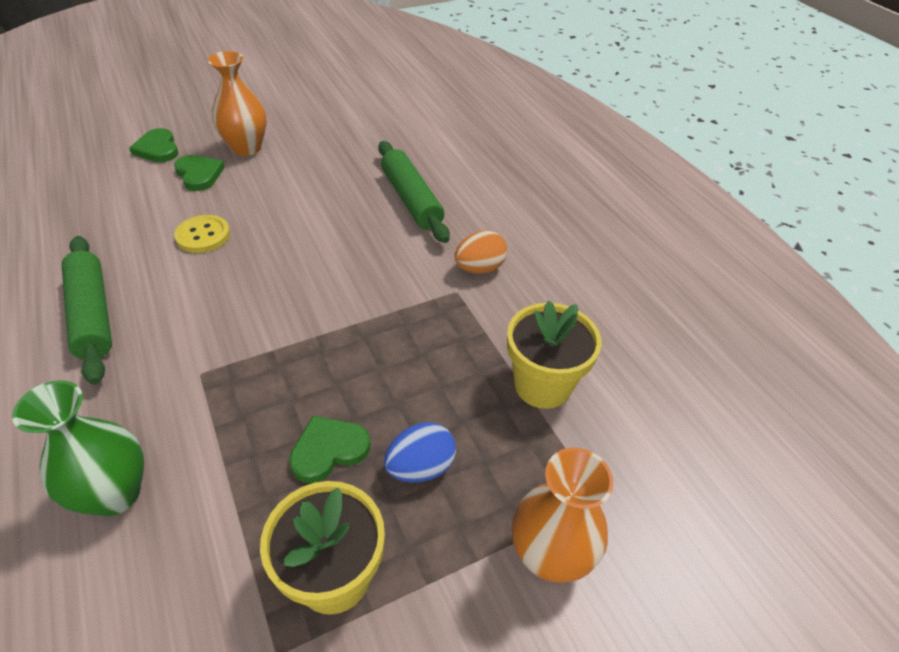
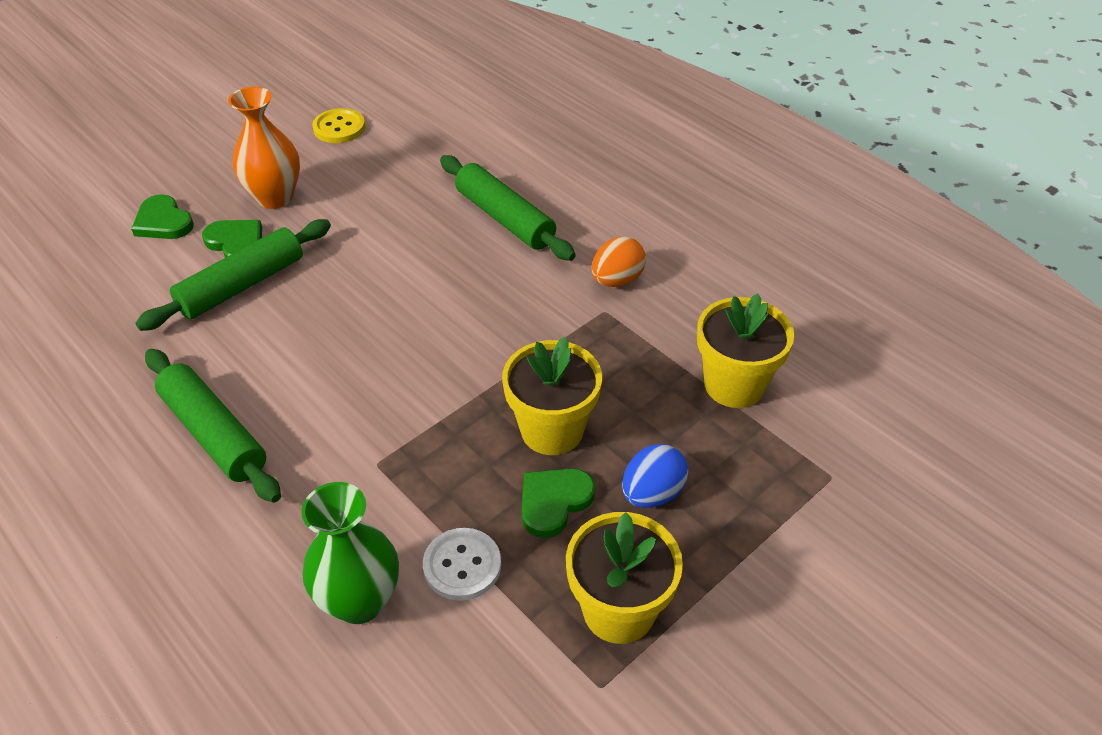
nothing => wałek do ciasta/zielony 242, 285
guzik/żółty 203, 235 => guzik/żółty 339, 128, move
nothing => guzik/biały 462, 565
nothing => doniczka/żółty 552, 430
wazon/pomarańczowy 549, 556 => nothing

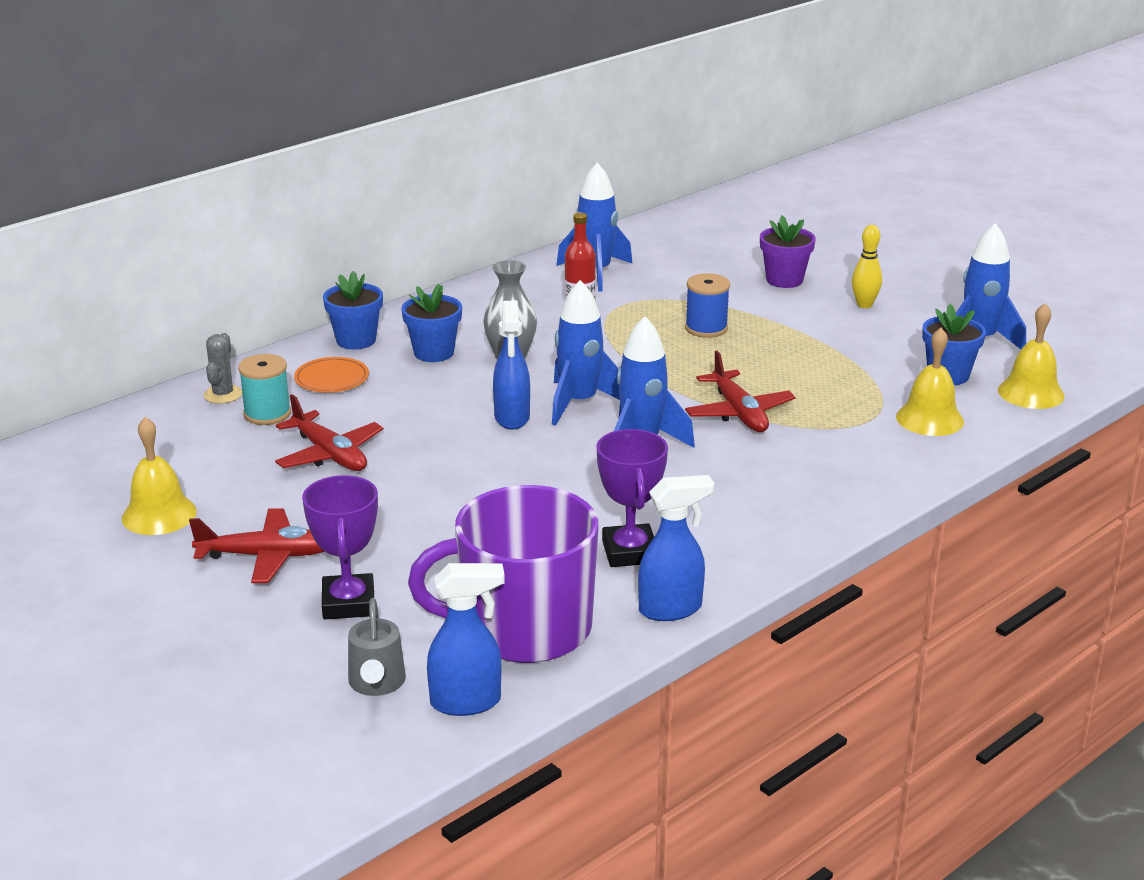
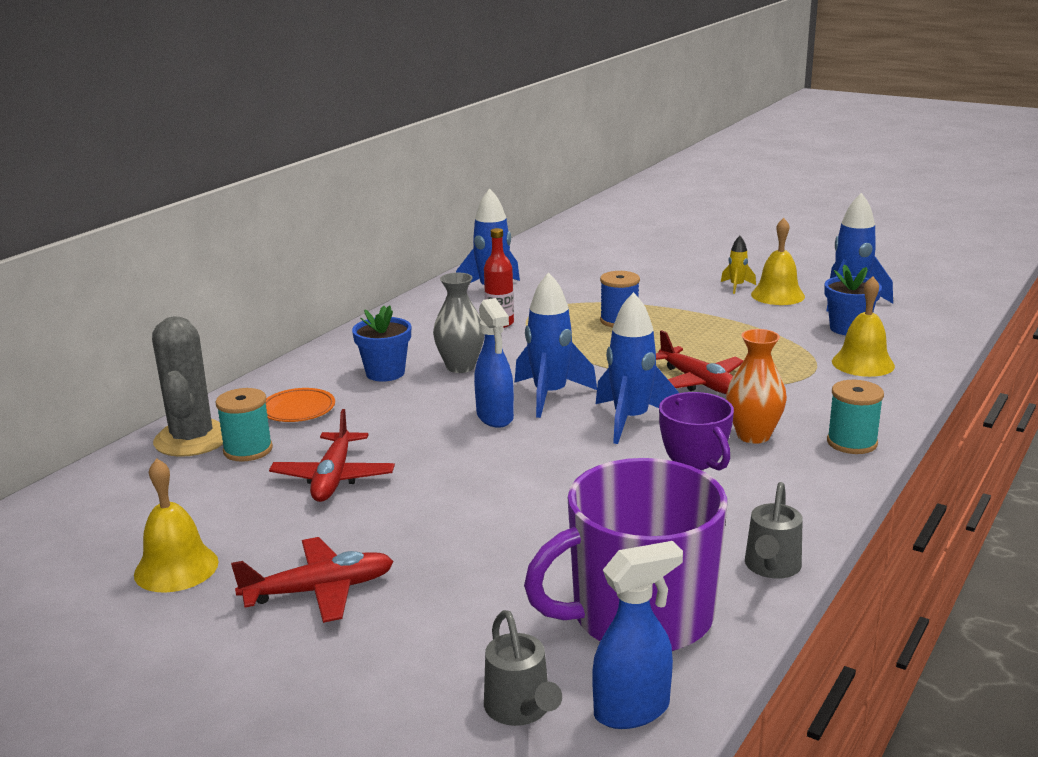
kaktus/szary 223, 395 => kaktus/szary 192, 439, x1.90
samolot/czerwony 329, 454 => samolot/czerwony 333, 478, 60 degrees clockwise
kręgiel/żółty 864, 305 => rakieta/żółty 736, 286
nothing => wazon/pomarańczowy 753, 435
spryskiwacz/niebieski 671, 609 => konewka/szary 771, 568
dzwonek/żółty 1031, 393 => dzwonek/żółty 777, 295, move
nothing => szpulka/turkusowy 852, 442
puchar/fioletowy 348, 603 => nothing
doniczka/niebieski 356, 340 => nothing
doniczka/fioletowy 784, 280 => nothing

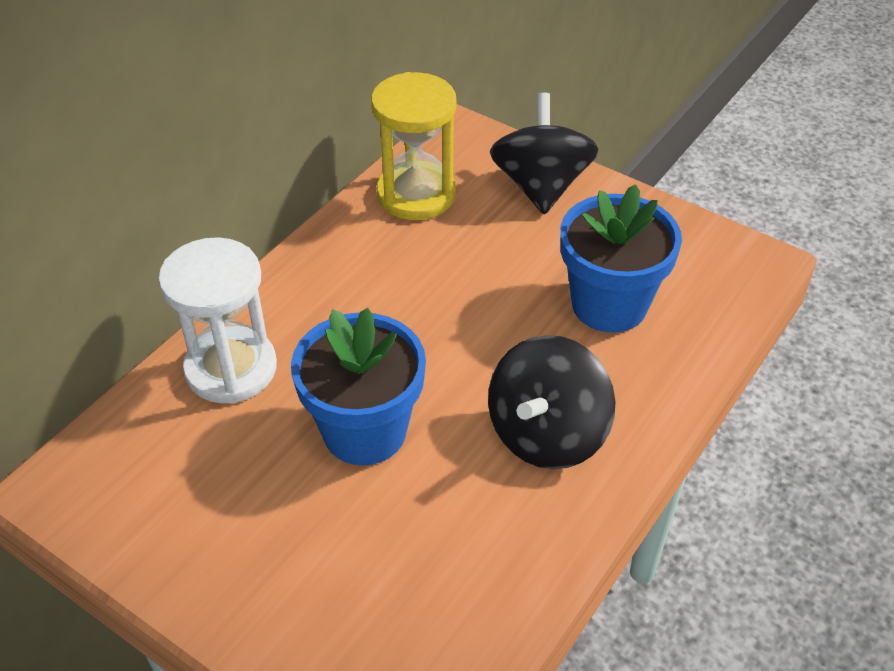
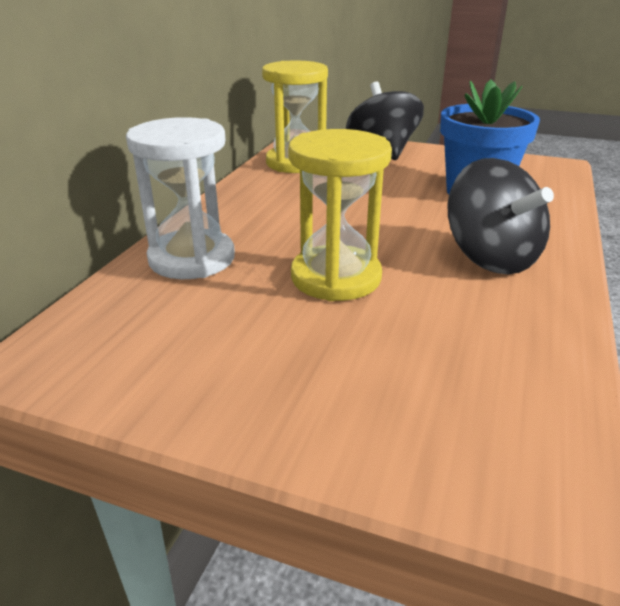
doniczka/niebieski 364, 431 => klepsydra/żółty 336, 277
bączek/czarny 547, 434 => bączek/czarny 490, 258, 45 degrees counterclockwise

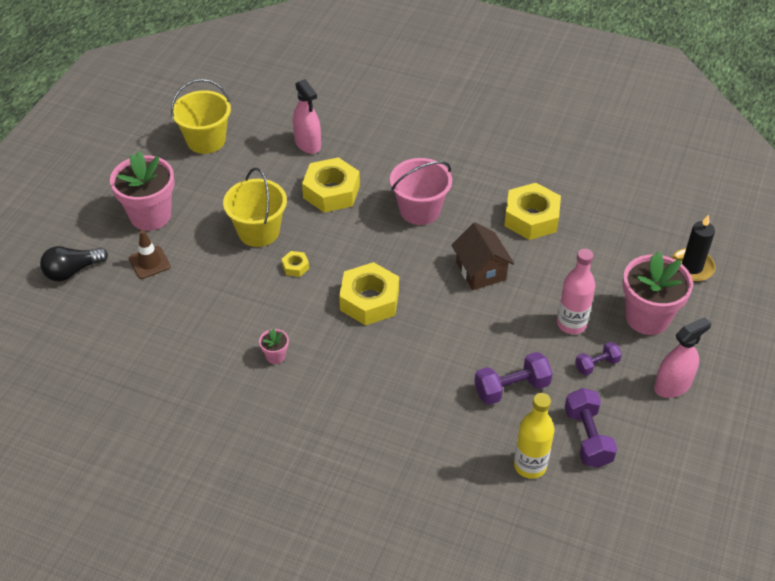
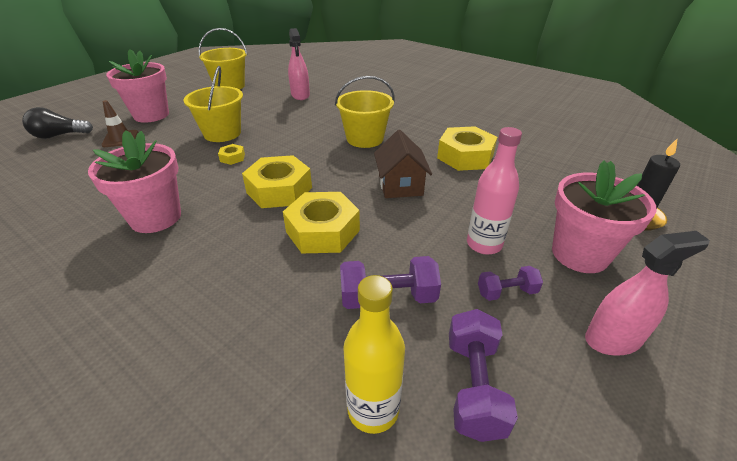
doniczka/różowy 275, 356 => doniczka/różowy 155, 217, x2.33
nakrętka/żółty 331, 192 => nakrętka/żółty 322, 231, move
wiadro/różowy 420, 210 => wiadro/żółty 365, 139

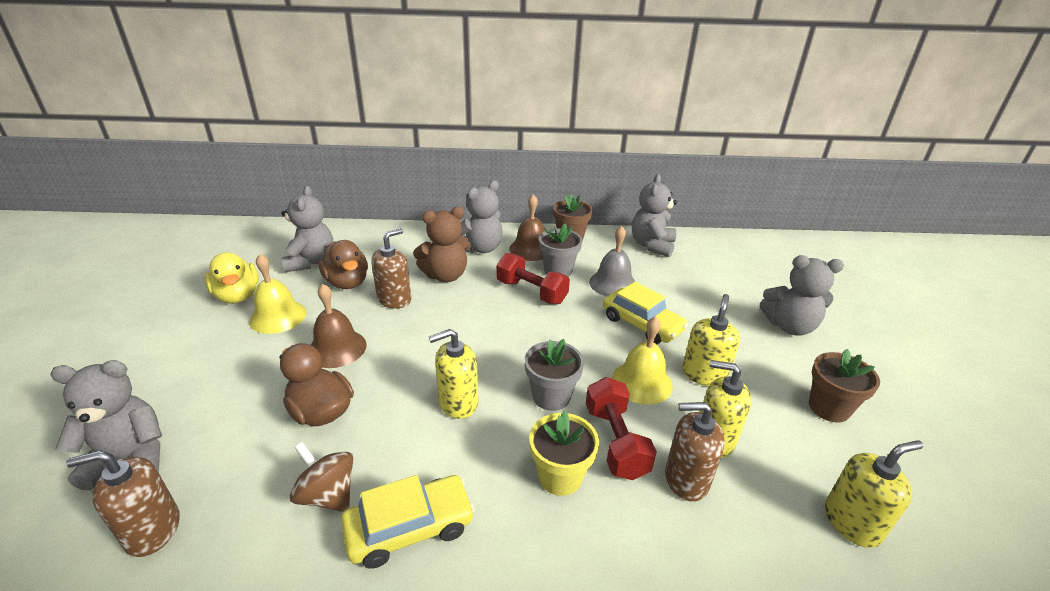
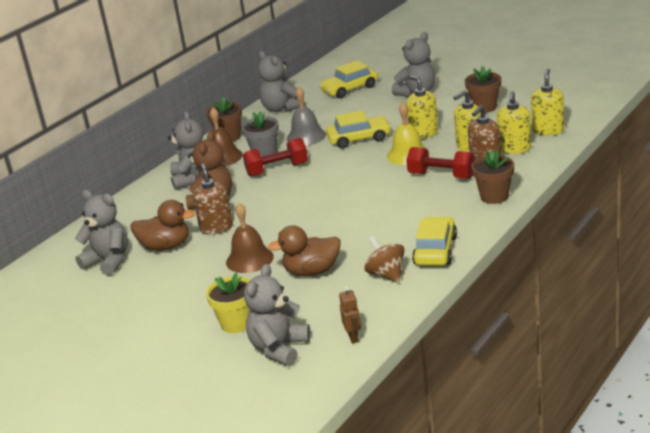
doniczka/żółty 560, 476 => doniczka/żółty 236, 323, move
nothing => samochód/żółty 350, 89
dozownik mydła/brązowy 153, 530 => robot/brązowy 353, 337
bączek/brązowy 328, 495 => bączek/brązowy 386, 274, 75 degrees clockwise
nothing => doniczka/brązowy 494, 196
dozownik mydła/żółty 458, 403 => dozownik mydła/żółty 514, 148, move
kaczka/żółty 238, 296 => nothing
dzwonek/żółty 278, 316 => nothing
doniczka/szary 551, 396 => nothing

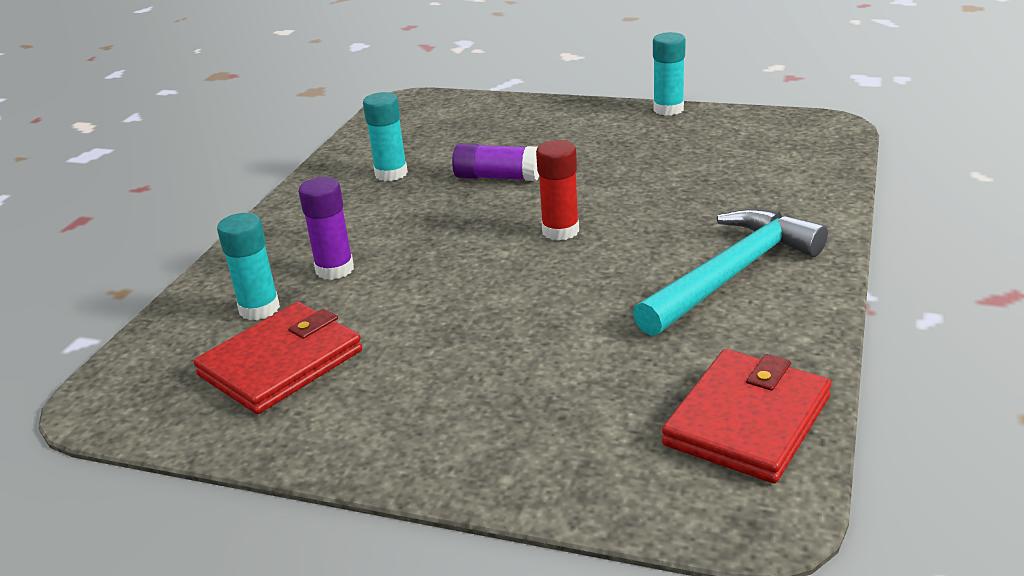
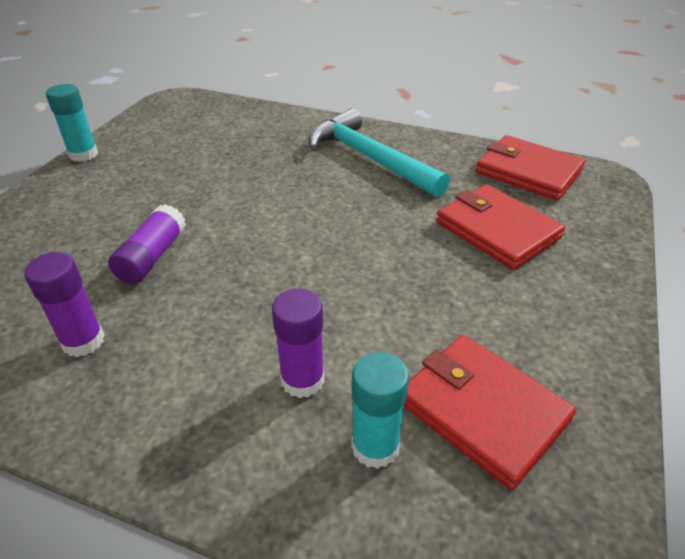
klej w sztyfcie/turkusowy 391, 173 => klej w sztyfcie/fioletowy 83, 341
nothing => portfel/czerwony 497, 230
klej w sztyfcie/czerwony 560, 231 => nothing

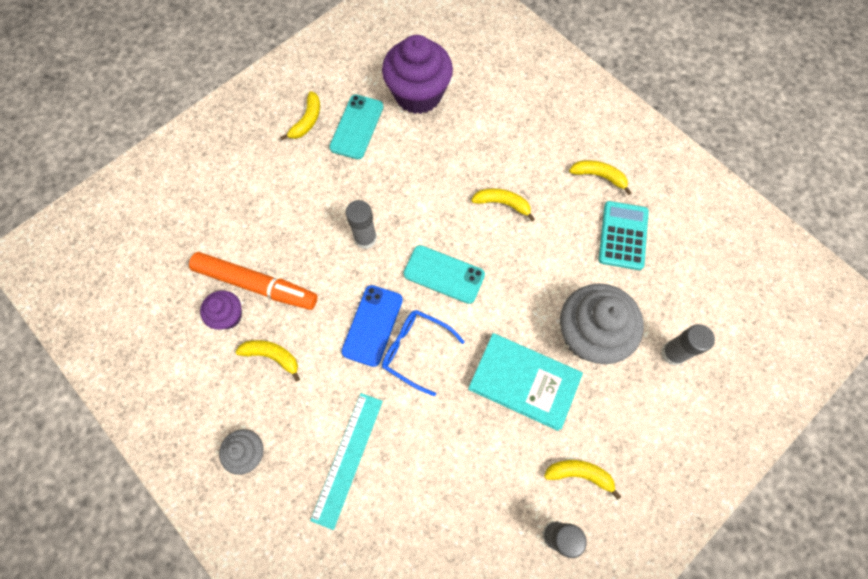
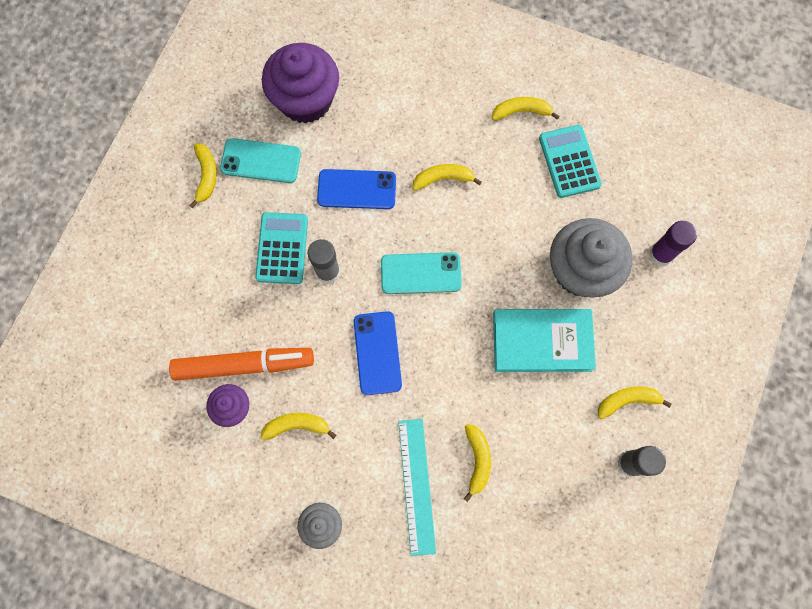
telefon/turkusowy 357, 127 => telefon/turkusowy 261, 161, 75 degrees counterclockwise
nothing => kalkulator/turkusowy 282, 248
nothing => telefon/niebieski 357, 189
nothing => banan/żółty 477, 460
klej w sztyfcie/szary 673, 353 => klej w sztyfcie/fioletowy 661, 254
okulary/niebieski 415, 350 => nothing

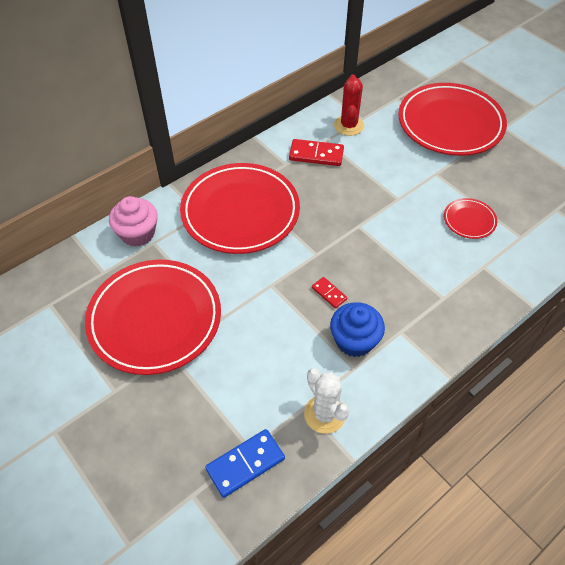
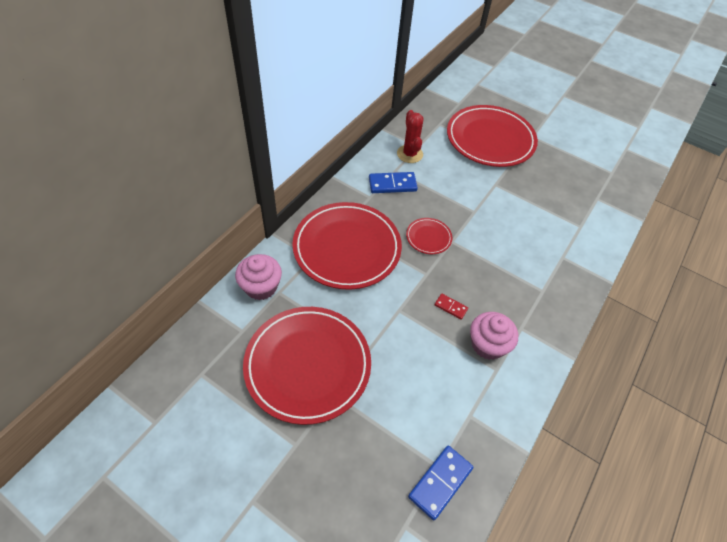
kostka domina/czerwony 316, 155 => kostka domina/niebieski 392, 184
talerz/czerwony 469, 220 => talerz/czerwony 428, 237, move
muffinka/niebieski 354, 340 => muffinka/różowy 488, 345
kaktus/biały 324, 414 => nothing

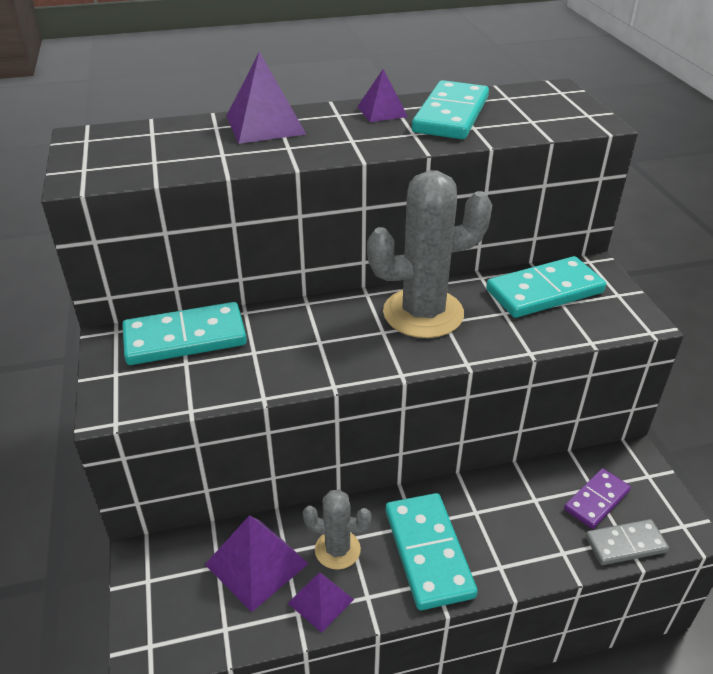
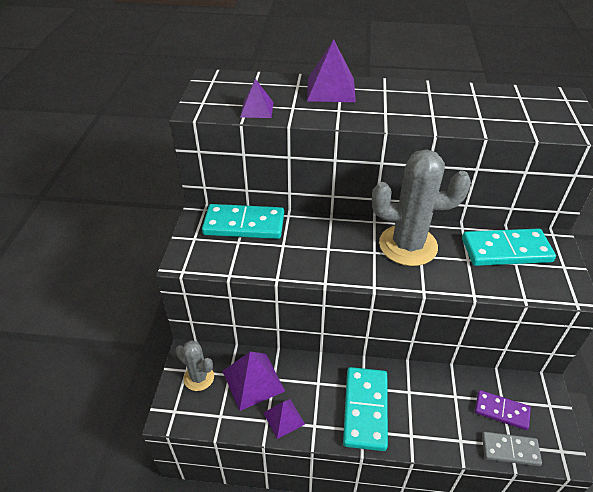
kaktus/szary 337, 550 => kaktus/szary 199, 377, move
piramida/fioletowy 382, 111 => piramida/fioletowy 257, 109, move
kostka domina/fioletowy 596, 500 => kostka domina/fioletowy 501, 411, 45 degrees clockwise
kostka domina/turkusowy 450, 115 => nothing

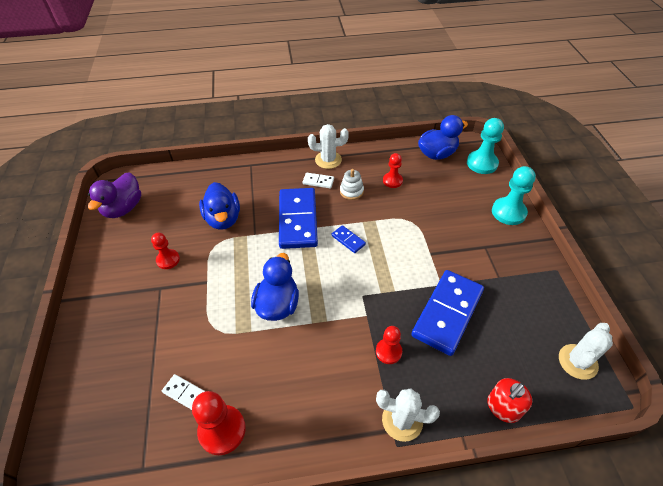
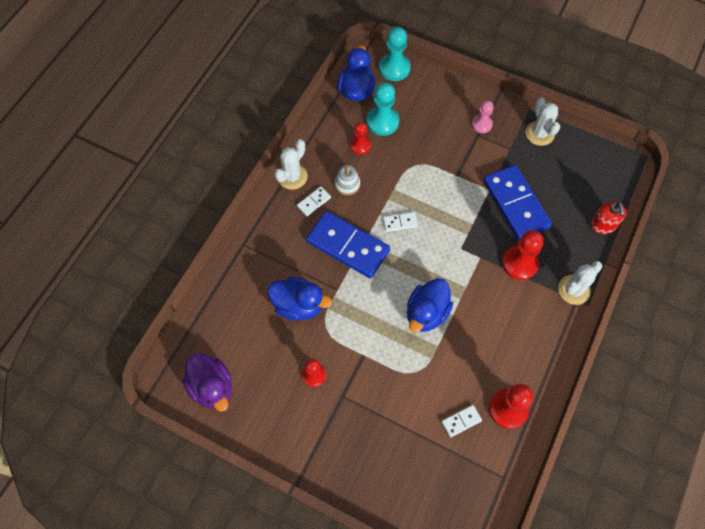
pionek/turkusowy 508, 212 => pionek/turkusowy 382, 122, move
kostka domina/niebieski 348, 240 => kostka domina/biały 400, 222
kaczka/niebieski 277, 304 => kaczka/niebieski 426, 313, 105 degrees counterclockwise
nothing => pionek/różowy 482, 124
pionek/czerwony 388, 351 => pionek/czerwony 519, 263, x1.59
kaktus/biały 577, 362 => kaktus/biały 539, 133, move

